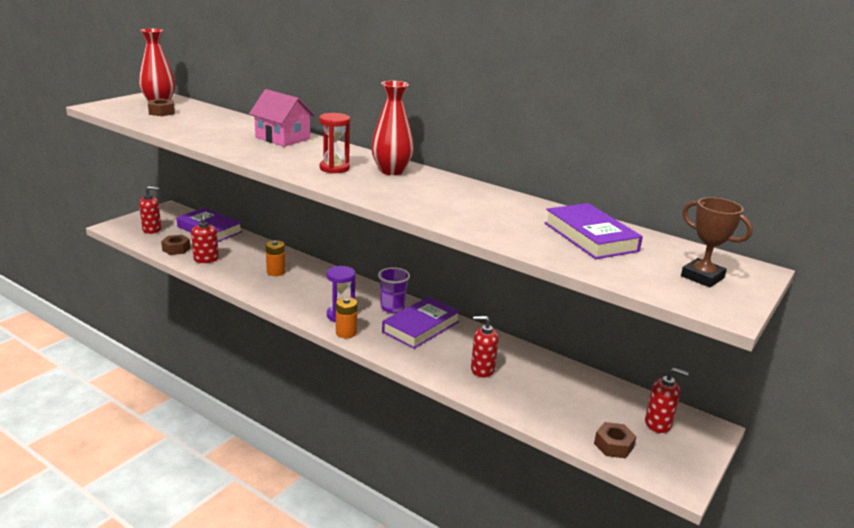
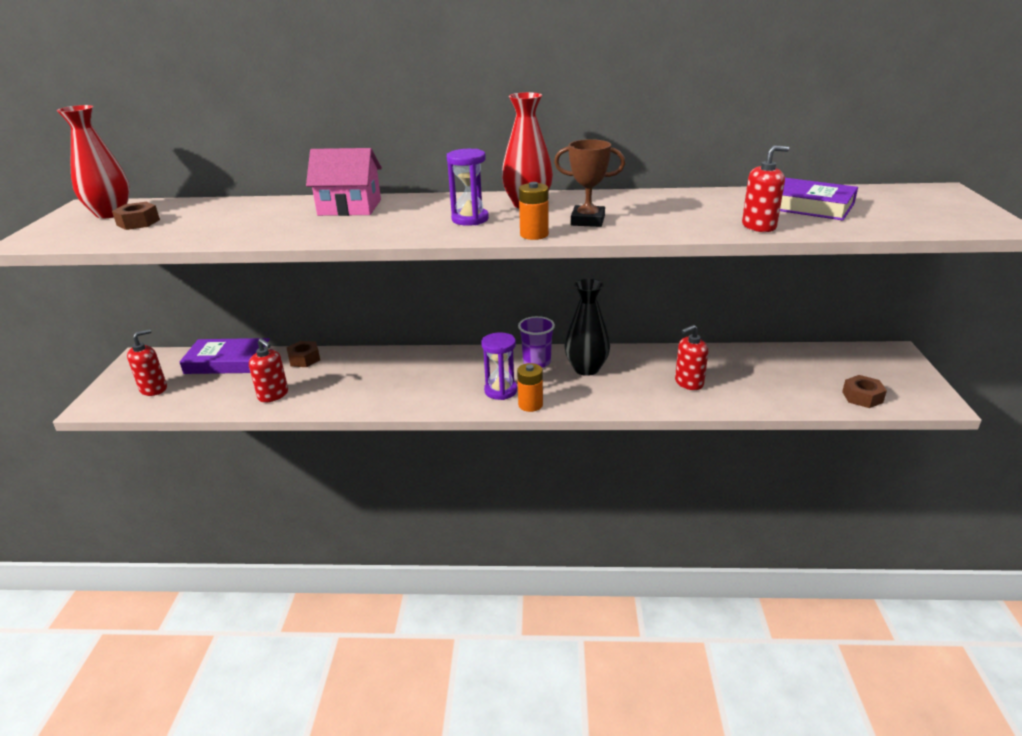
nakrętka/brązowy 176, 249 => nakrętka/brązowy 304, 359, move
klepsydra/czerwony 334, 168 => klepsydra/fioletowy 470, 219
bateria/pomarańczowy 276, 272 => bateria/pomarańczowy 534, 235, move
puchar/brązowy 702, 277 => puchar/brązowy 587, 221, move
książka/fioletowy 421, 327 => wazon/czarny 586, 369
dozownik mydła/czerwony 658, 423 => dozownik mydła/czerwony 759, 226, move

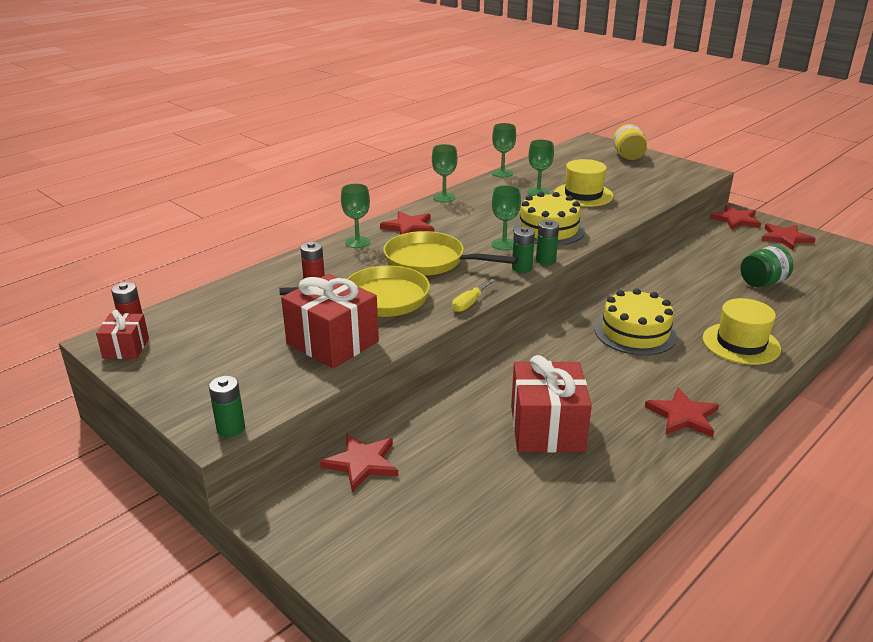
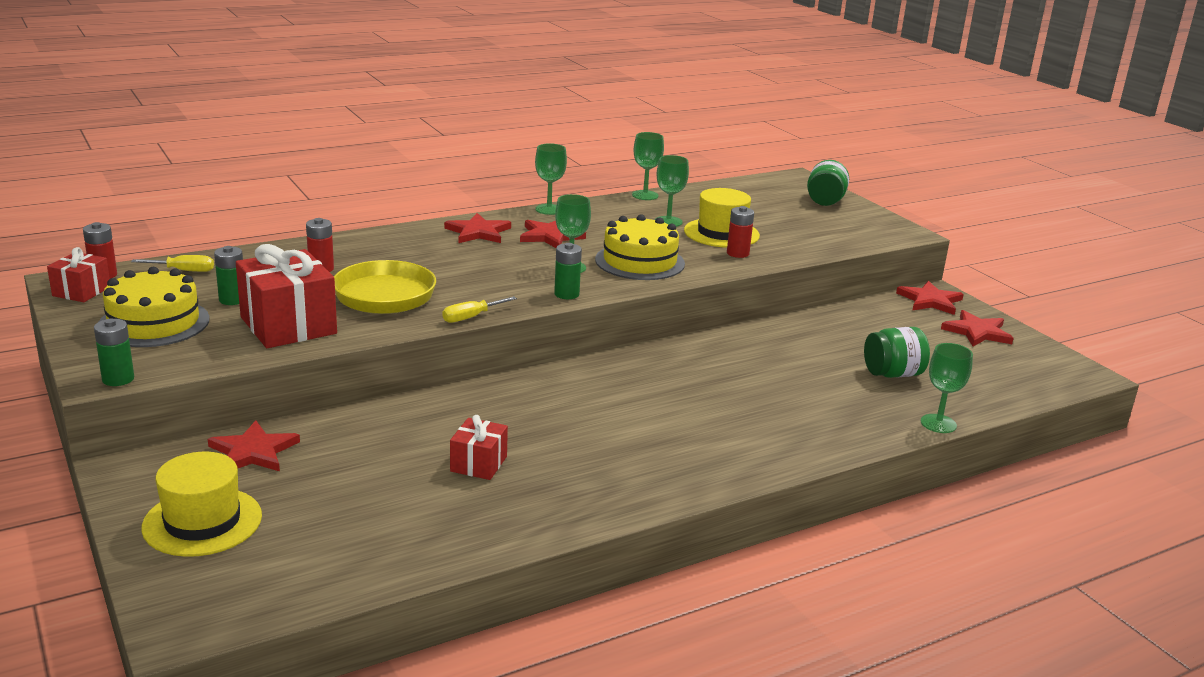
tort/żółty 635, 332 => tort/żółty 154, 323, move
nothing => śrubokręt/żółty 184, 271
kapelusz/żółty 741, 343 => kapelusz/żółty 202, 521, move
bateria/zielony 545, 260 => bateria/zielony 232, 300, move
prezent/czerwony 547, 428 => prezent/czerwony 478, 464, x0.54
gwiazda/czerwony 683, 415 => gwiazda/czerwony 550, 236, move
nothing => bateria/czerwony 737, 253
słoik/żółty 628, 156 => słoik/zielony 825, 201
kielich/zielony 357, 242 => kielich/zielony 938, 423, move
patelnia/żółty 430, 261 => nothing

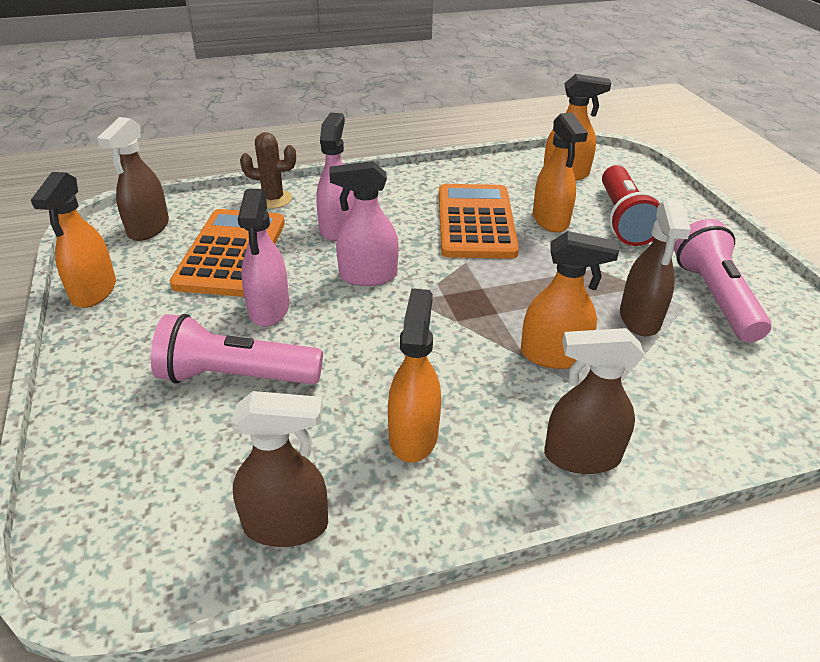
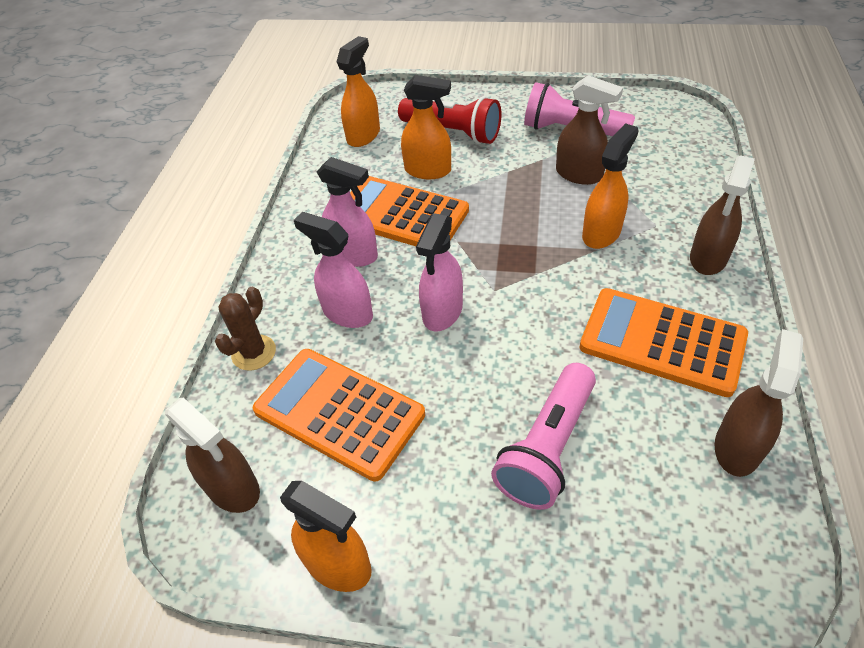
spryskiwacz/różowy 269, 309 => spryskiwacz/różowy 354, 255, move
spryskiwacz/pomarańczowy 413, 435 => kalkulator/pomarańczowy 662, 341

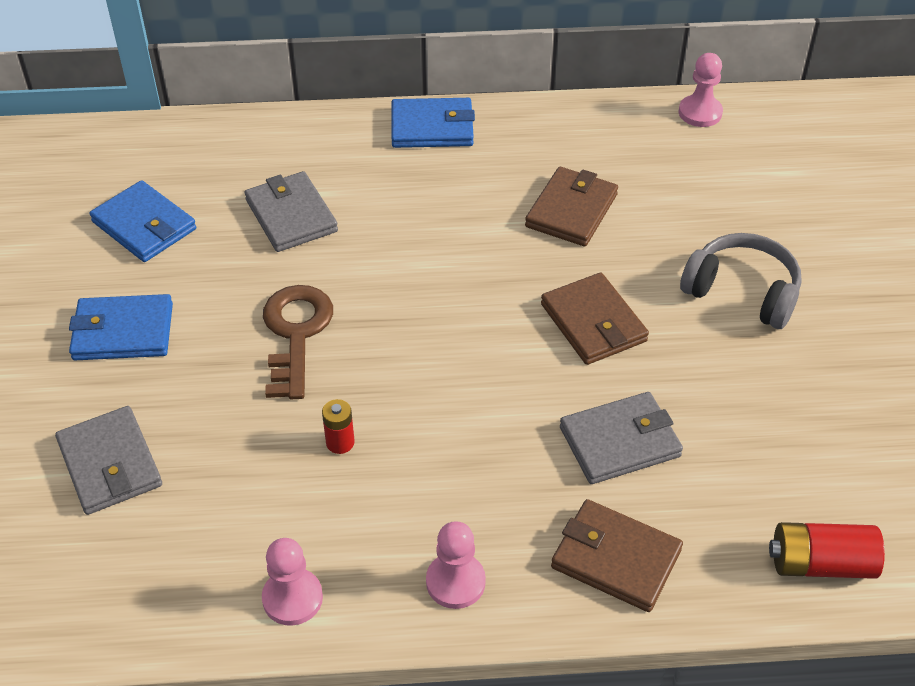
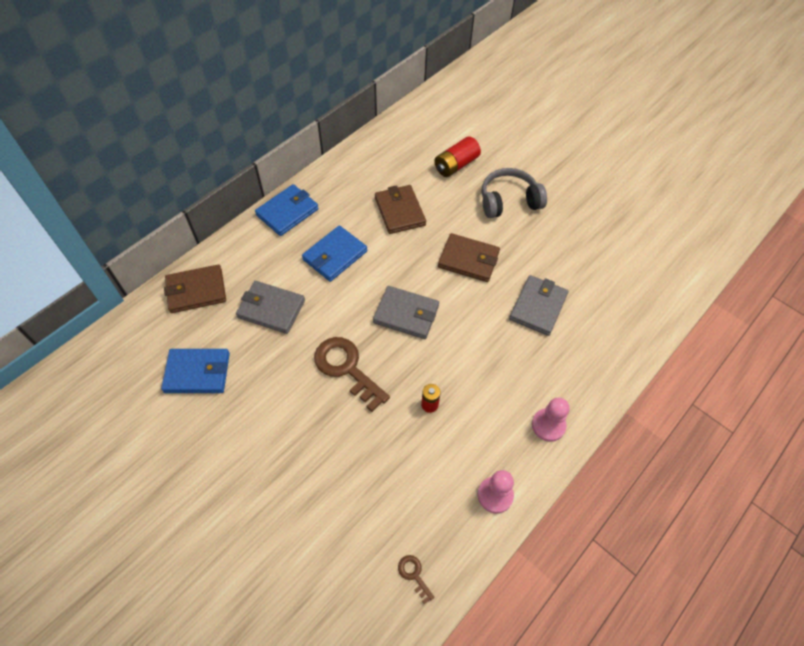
portfel/brązowy 616, 558 => portfel/brązowy 196, 291, move
portfel/niebieski 123, 332 => portfel/niebieski 335, 255, move
portfel/szary 109, 464 => portfel/szary 406, 314, move
nothing => klucz/brązowy 414, 575
bateria/czerwony 820, 563 => bateria/czerwony 456, 165, move
pionek/różowy 700, 113 => nothing

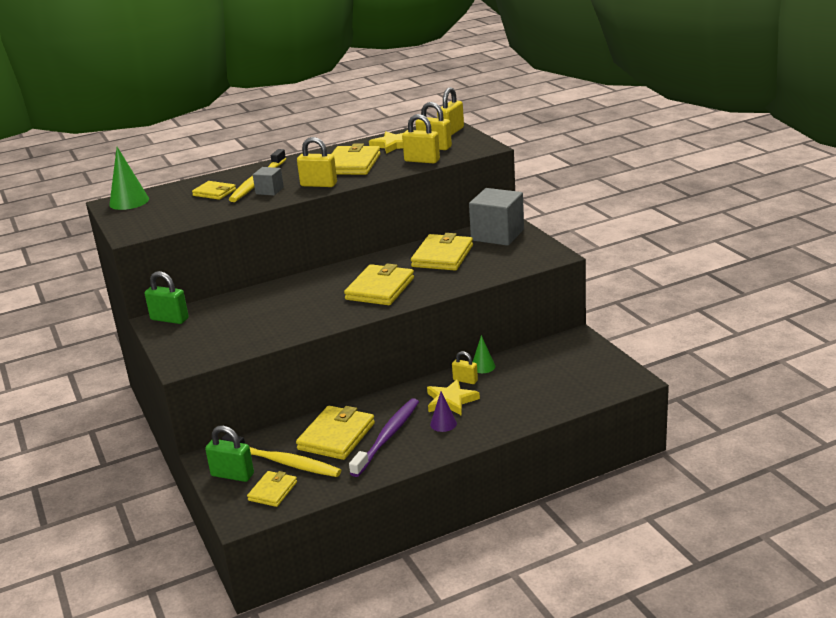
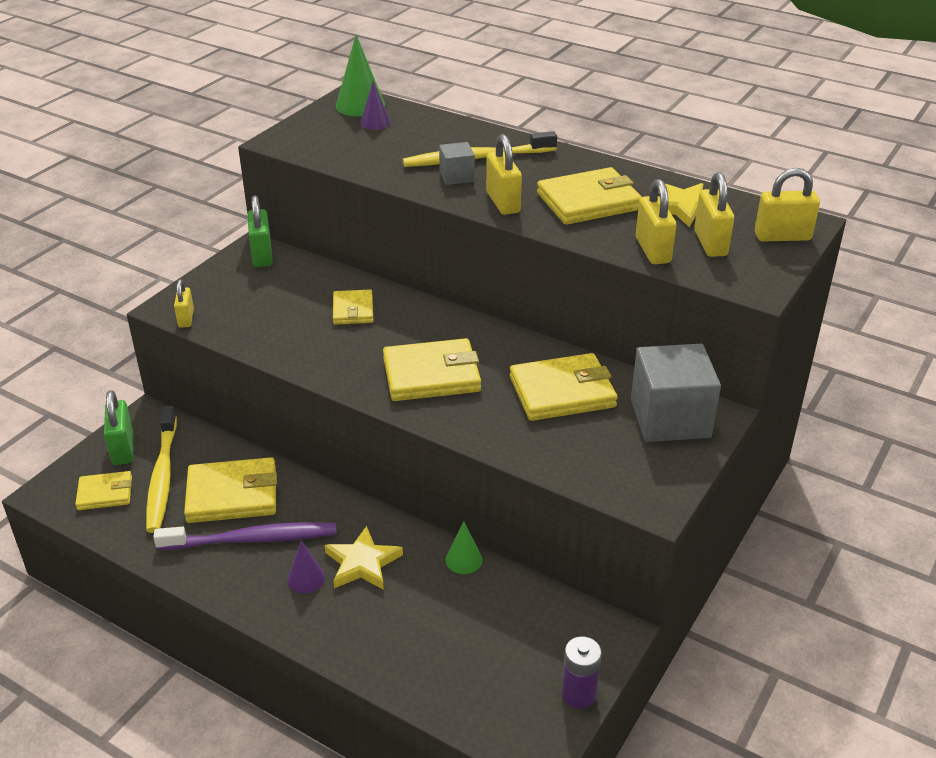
kłódka/żółty 465, 380 => kłódka/żółty 186, 318, move
portfel/żółty 214, 192 => portfel/żółty 353, 310, move
nothing => stożek/fioletowy 375, 123
nothing => bateria/fioletowy 578, 694

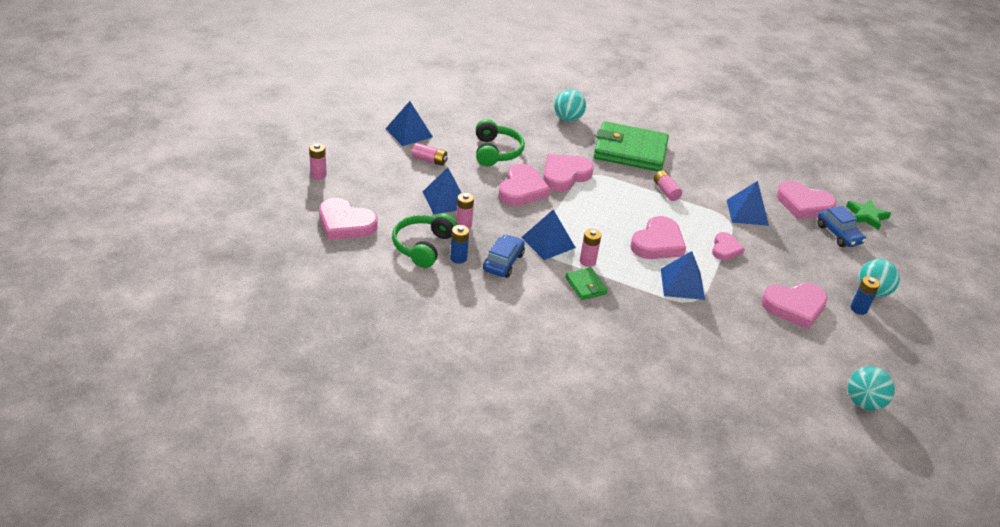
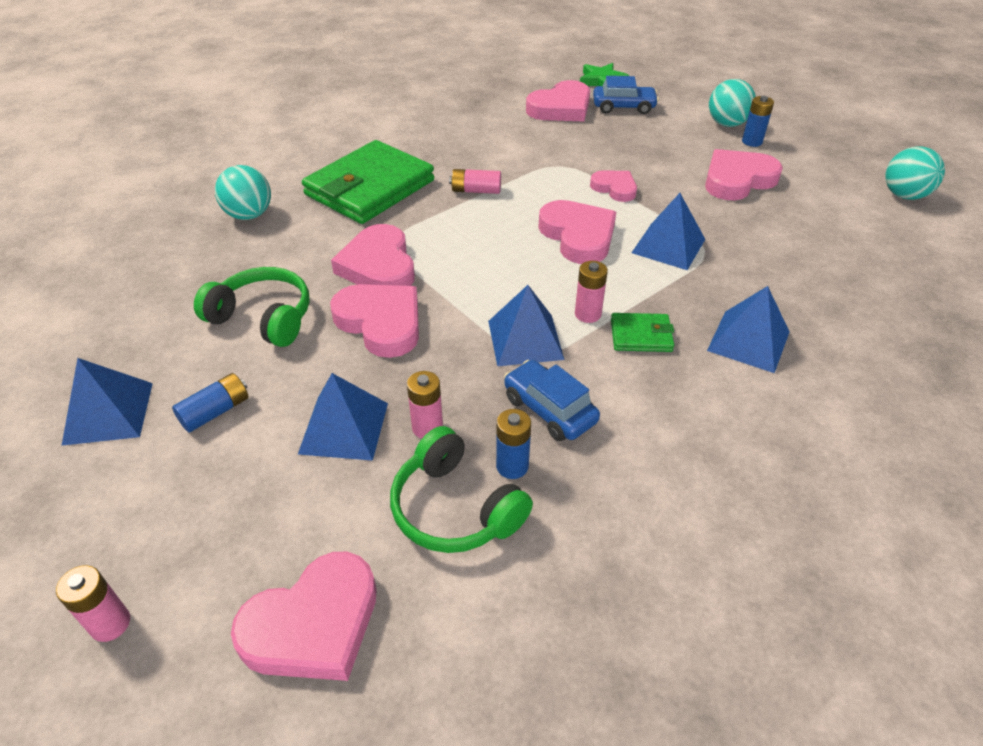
bateria/różowy 429, 160 => bateria/niebieski 215, 411
serce/różowy 794, 307 => serce/różowy 737, 180, 135 degrees counterclockwise
piramida/niebieski 747, 212 => piramida/niebieski 748, 341, move

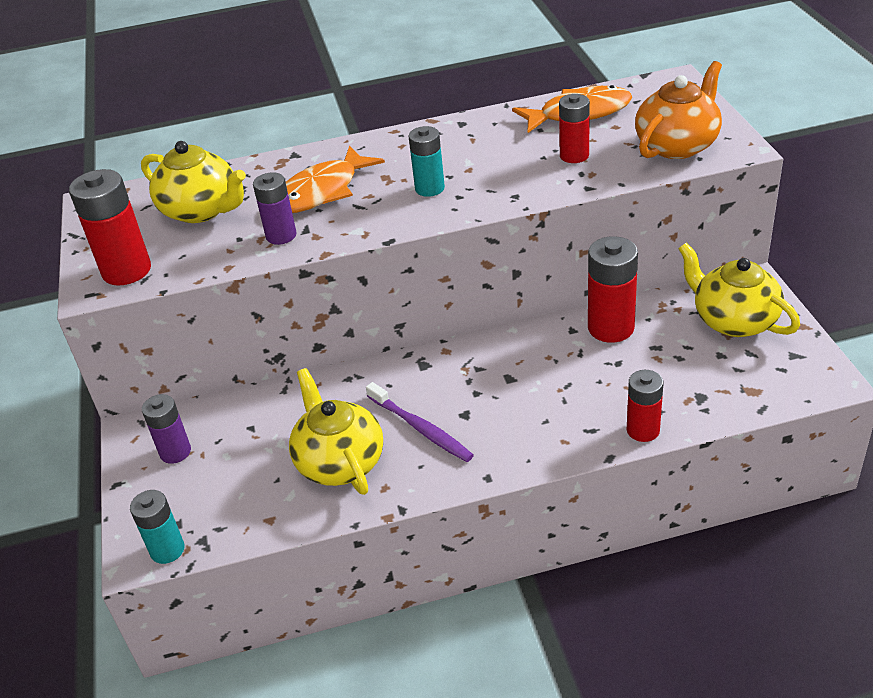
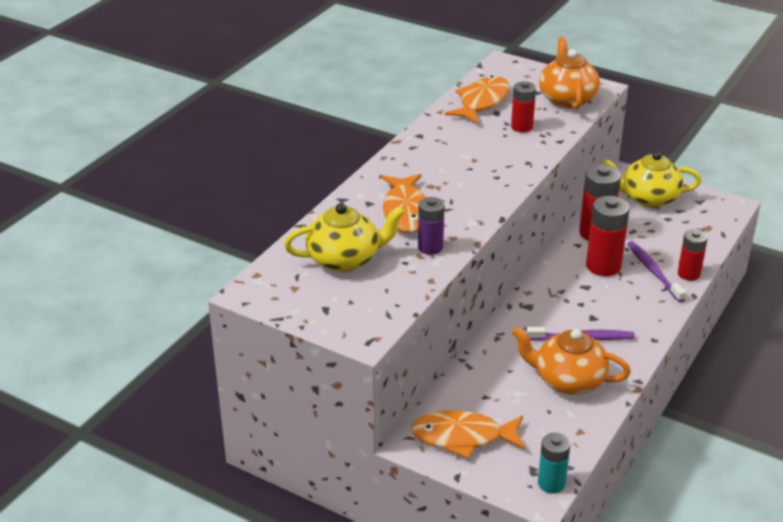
bateria/fioletowy 175, 452 => ryba/pomarańczowy 463, 437
imbryk/żółty 339, 462 => imbryk/pomarańczowy 568, 380
bateria/czerwony 126, 270 => bateria/czerwony 603, 266, move
nothing => szczoteczka do zębów/fioletowy 653, 271
bateria/turkusowy 429, 188 => nothing

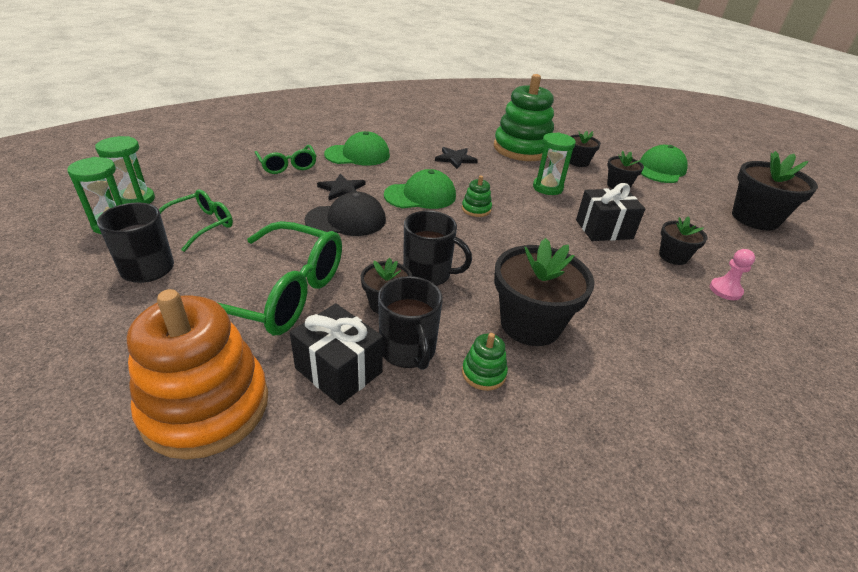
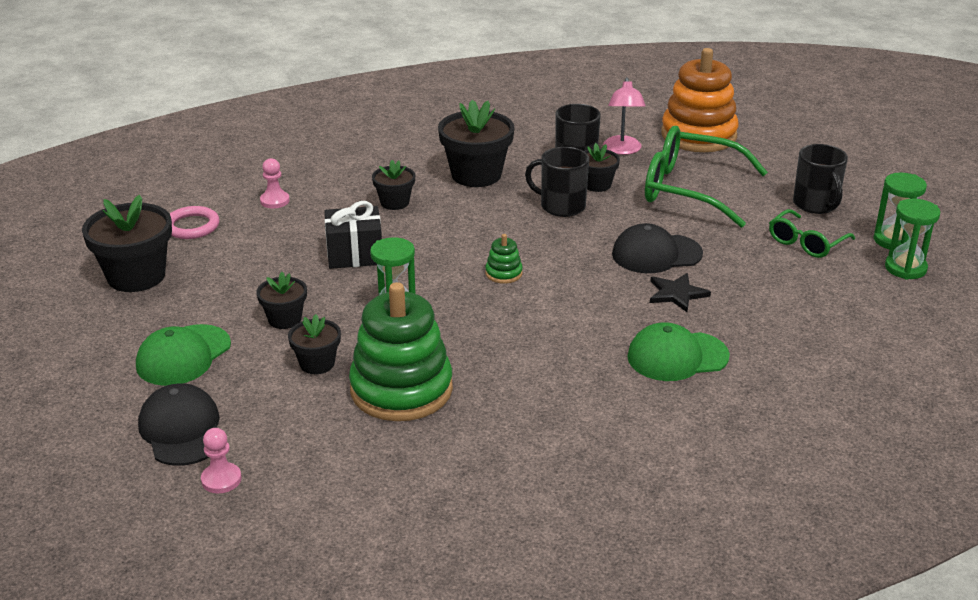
nothing => czapka/czarny 182, 430
nothing => pierścień/różowy 192, 226
nothing => pionek/różowy 221, 479
doniczka/czarny 673, 256 => doniczka/czarny 394, 202, move
prezent/czarny 338, 370 => lampka/różowy 622, 150
okulary/zielony 287, 166 => nothing
czapka/zielony 420, 195 => nothing
gwiazda/czarny 455, 159 => nothing
zabawka nakładanka/zielony 483, 373 => nothing

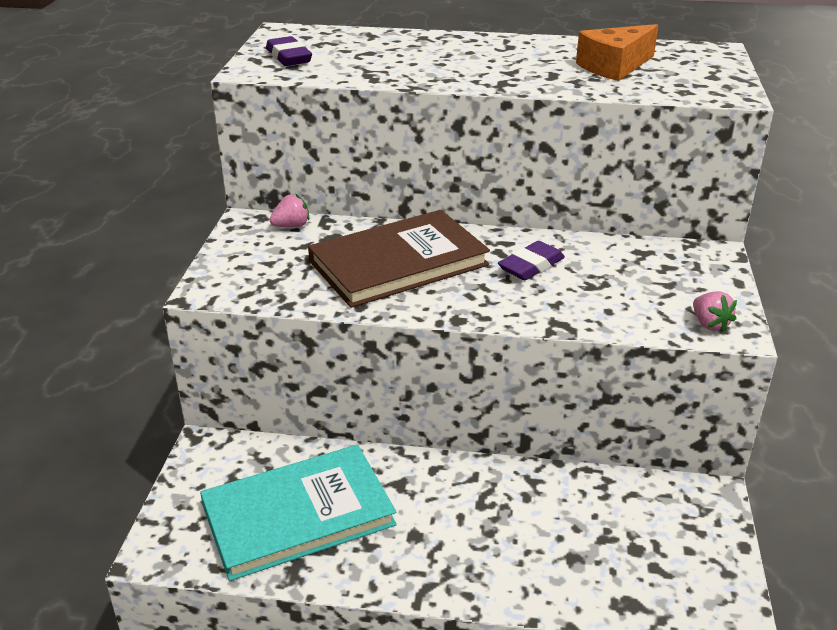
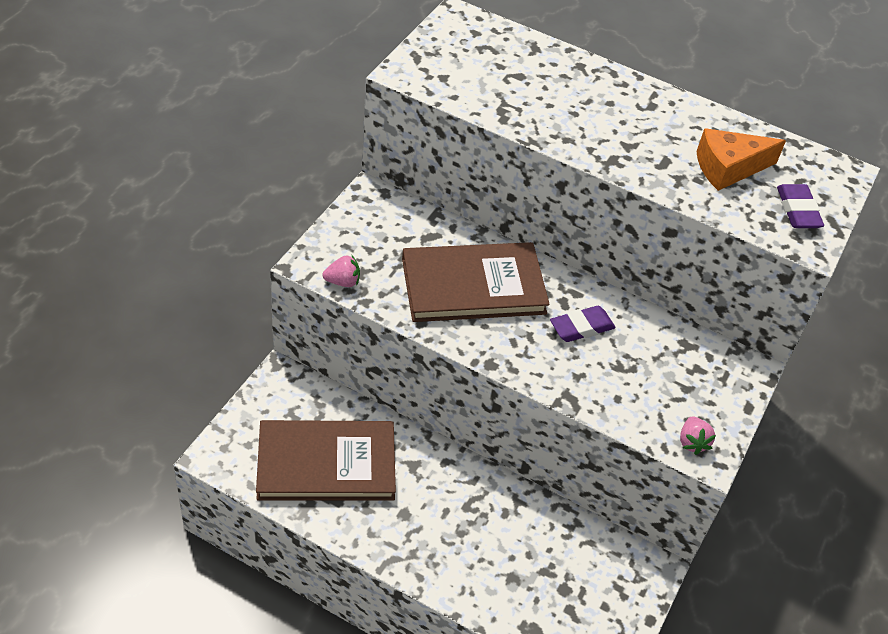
książka/turkusowy 298, 515 => książka/brązowy 326, 464
truskawka/różowy 291, 226 => truskawka/różowy 343, 281, move
gumka do mazania/fioletowy 289, 57 => gumka do mazania/fioletowy 797, 210, move

